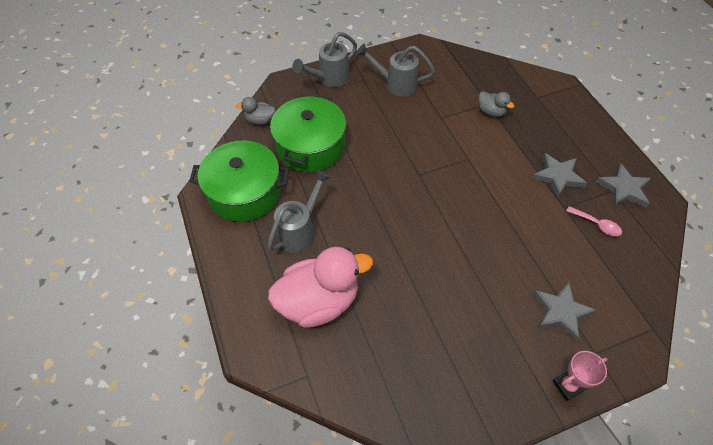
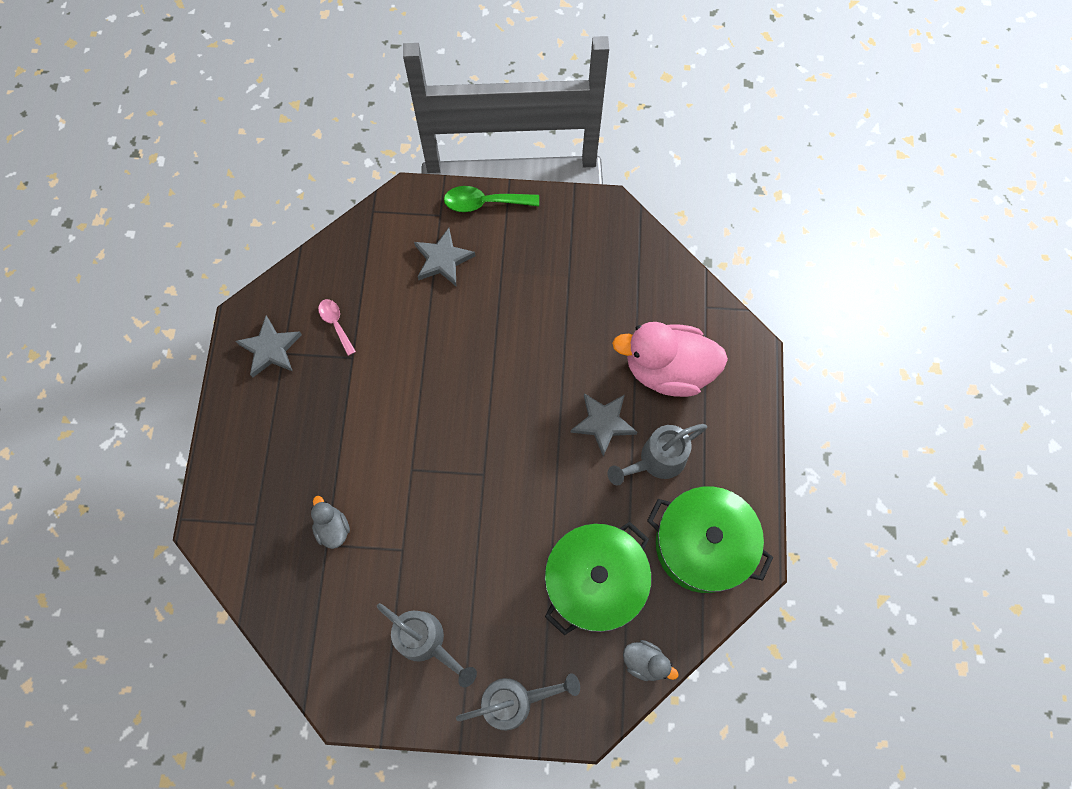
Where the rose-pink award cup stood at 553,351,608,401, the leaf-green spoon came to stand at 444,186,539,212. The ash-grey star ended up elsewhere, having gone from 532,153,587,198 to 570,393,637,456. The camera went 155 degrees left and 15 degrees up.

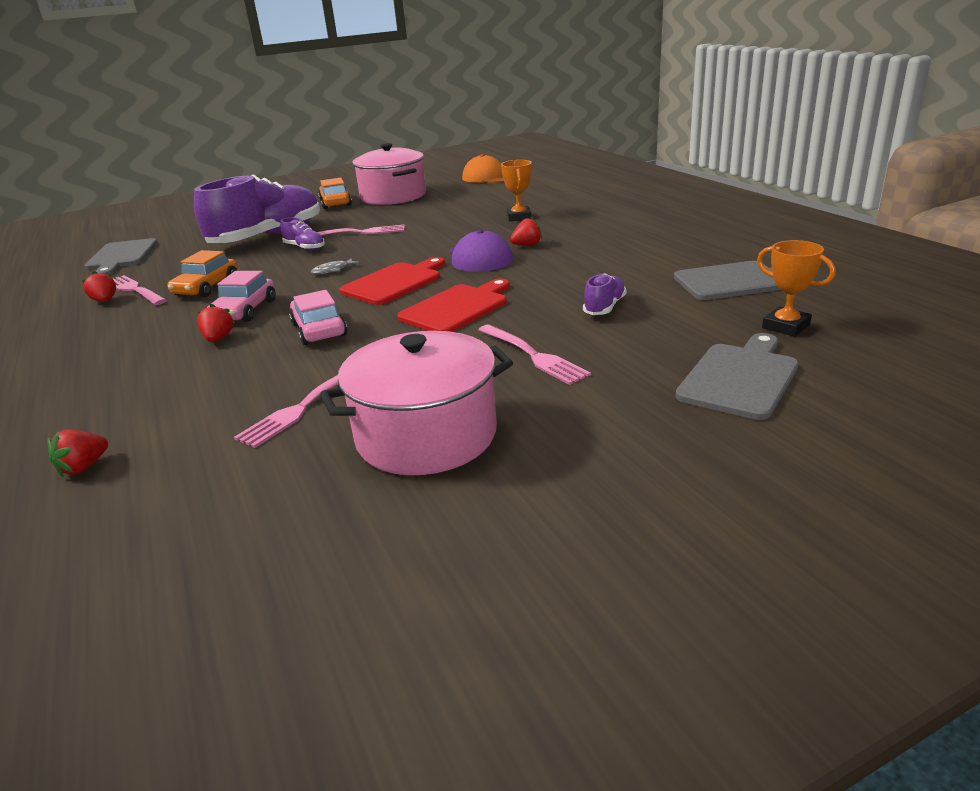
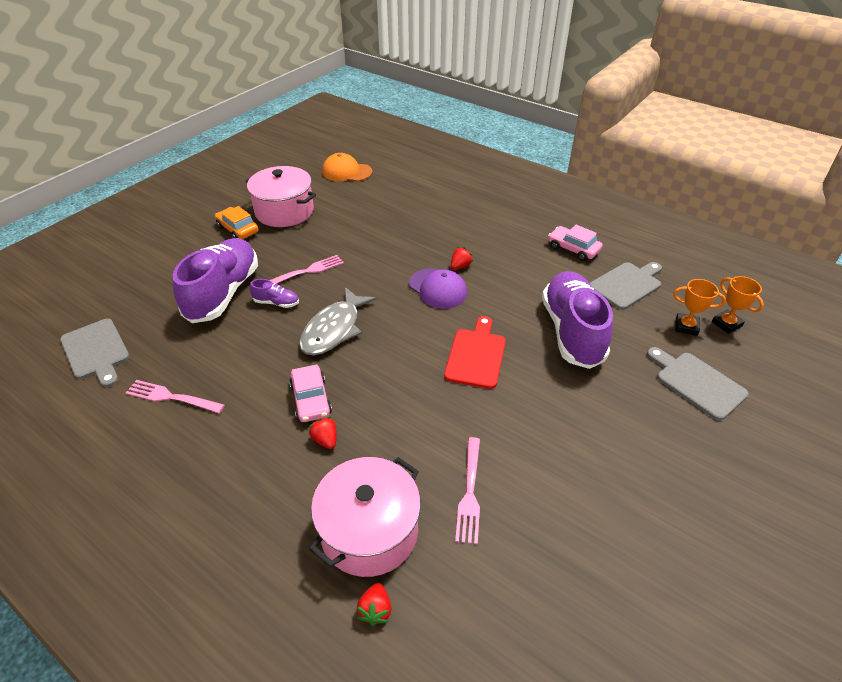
The size of the ash-grey fish figure at 311,258,360,274 changed by a factor of 2.49. The rose-pink stockpot ended up elsewhere, having gone from 320,331,513,475 to 309,457,421,577. The size of the purple lace-up shoe at 583,273,627,315 changed by a factor of 2.42. The rose-pink automobile ended up elsewhere, having gone from 289,290,347,345 to 548,225,603,261. The ash-grey cutting board at 675,333,799,420 ended up facing another way, 45 degrees counterclockwise from before. The orange-coloured award cup ended up elsewhere, having gone from 501,160,532,221 to 712,276,764,334. The second view lost the red berry at 82,271,116,302. The second view lost the orange-coloured automobile at 167,250,237,297. The second view lost the red cutting board at 340,257,445,305. The second view lost the rose-pink dinner fork at 478,324,591,385. The camera went 30 degrees left and 15 degrees up.

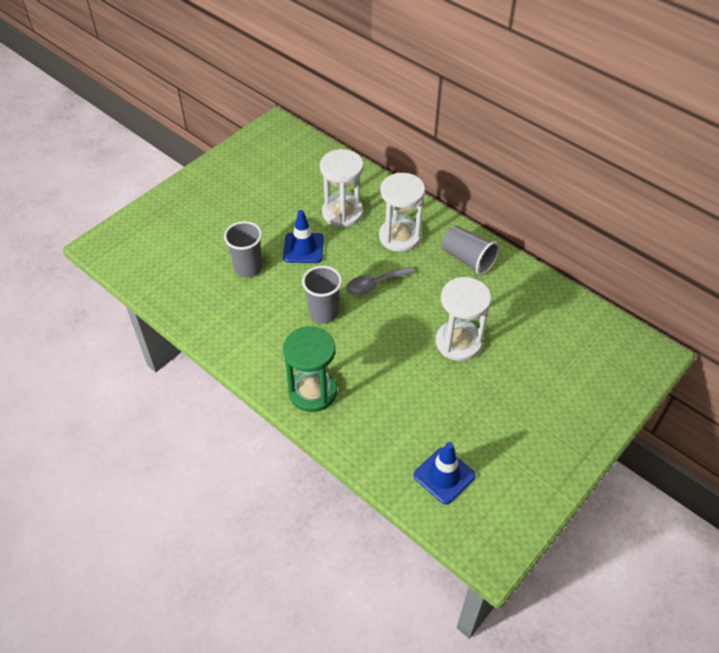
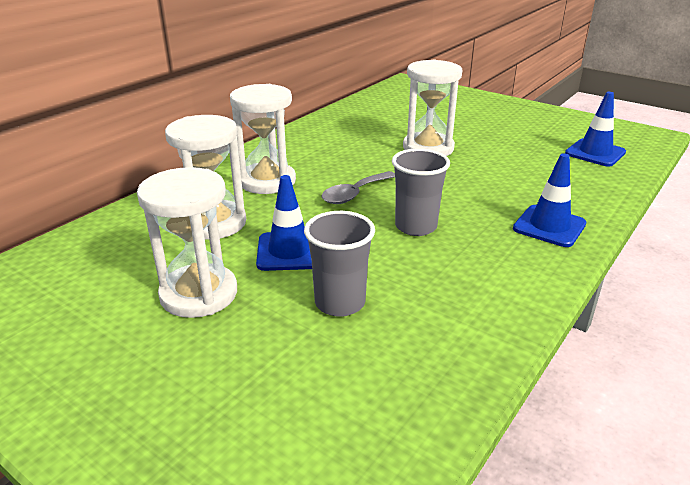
The second view gained the pure white sand timer at 137,167,237,318. The ash-grey spoon at 346,267,415,295 ended up facing another way, 75 degrees clockwise from before. Where the leaf-green sand timer stood at 283,326,337,412, the cobalt traffic cone came to stand at 513,153,586,247. The second view lost the ash-grey tumbler at 442,226,499,275. The camera went 95 degrees left and 20 degrees down.

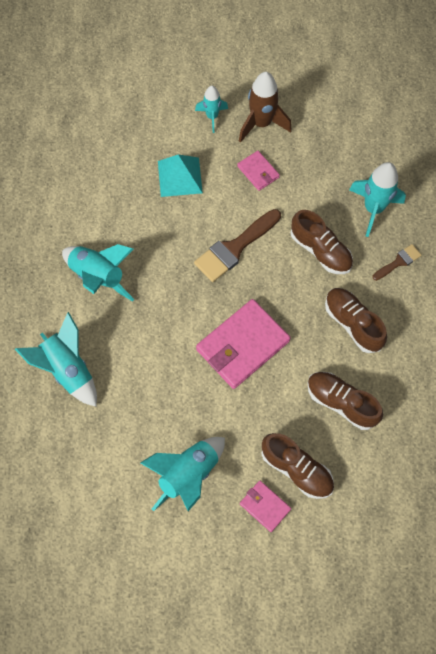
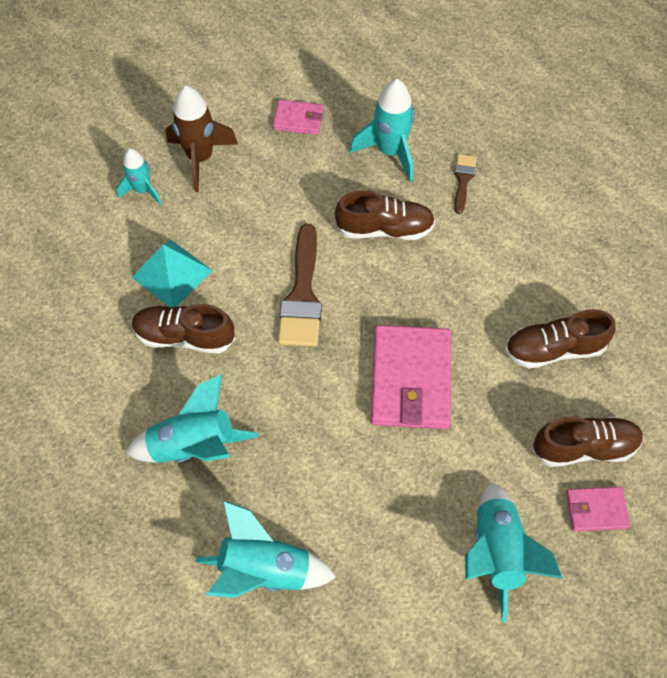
The brown lace-up shoe ended up elsewhere, having gone from 325,288,387,353 to 132,304,235,354. The rose-pink card wallet ended up elsewhere, having gone from 237,151,280,191 to 273,100,323,135. The camera went 45 degrees left and 5 degrees down.

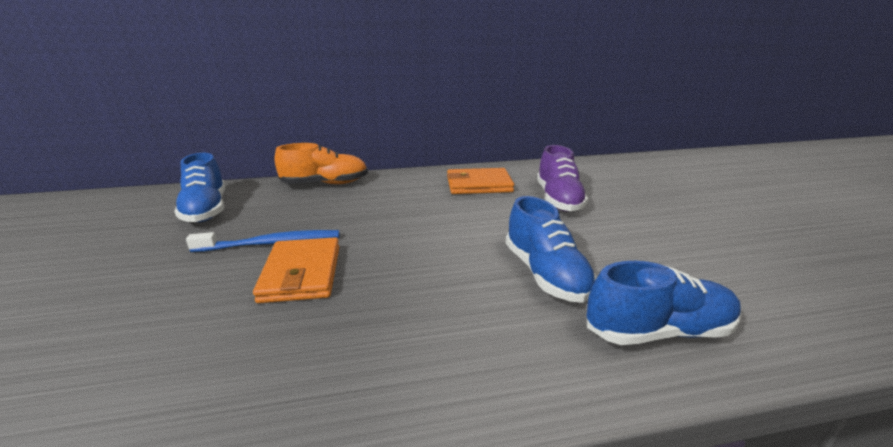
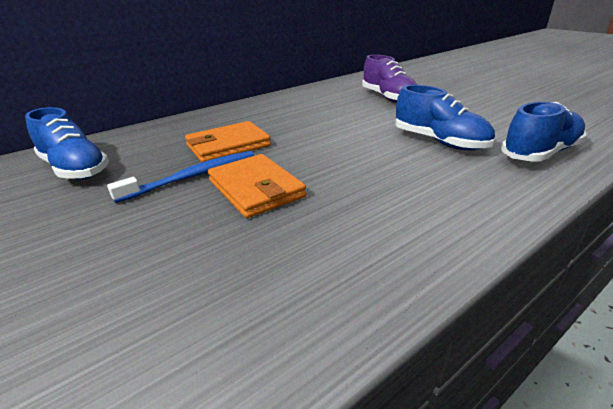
The orange-coloured card wallet ended up elsewhere, having gone from 447,168,514,194 to 185,121,271,162. The second view lost the orange-coloured lace-up shoe at 274,143,368,184. The camera went 25 degrees left and 5 degrees up.

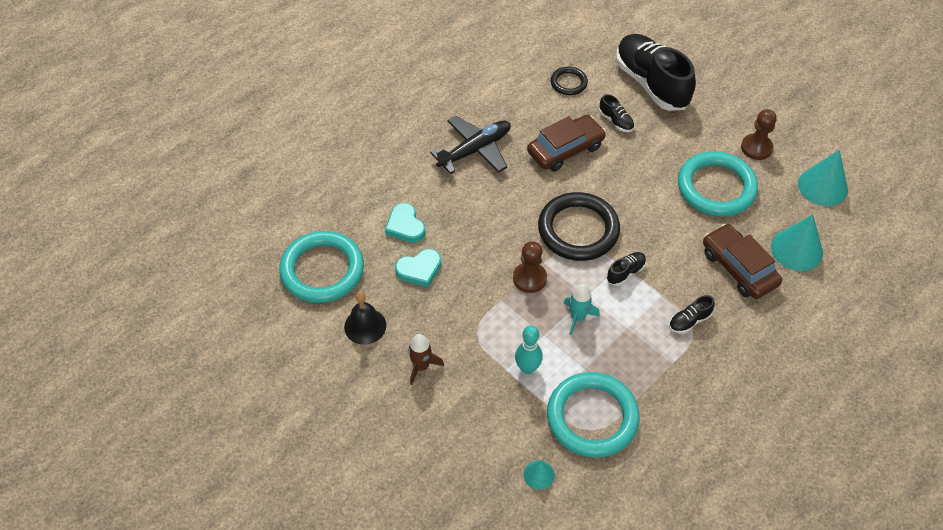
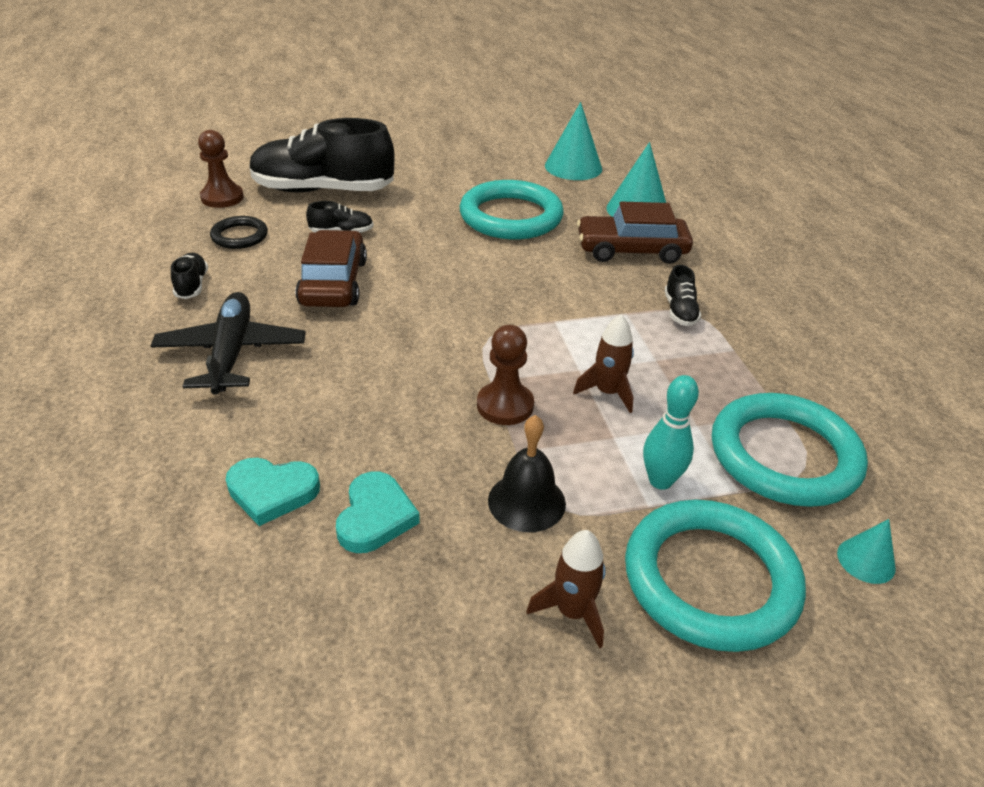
The black lace-up shoe ended up elsewhere, having gone from 606,252,646,286 to 171,253,208,299. The brown pawn ended up elsewhere, having gone from 741,109,777,160 to 198,130,244,208. The black hand bell ended up elsewhere, having gone from 344,291,386,345 to 488,415,566,532. What was the turquoise rocket at 564,284,600,335 turned into the brown rocket at 573,314,634,413. The turquoise torus ended up elsewhere, having gone from 279,231,364,303 to 625,500,806,652. The second view lost the black torus at 538,192,620,261. The camera went 60 degrees left and 15 degrees down.

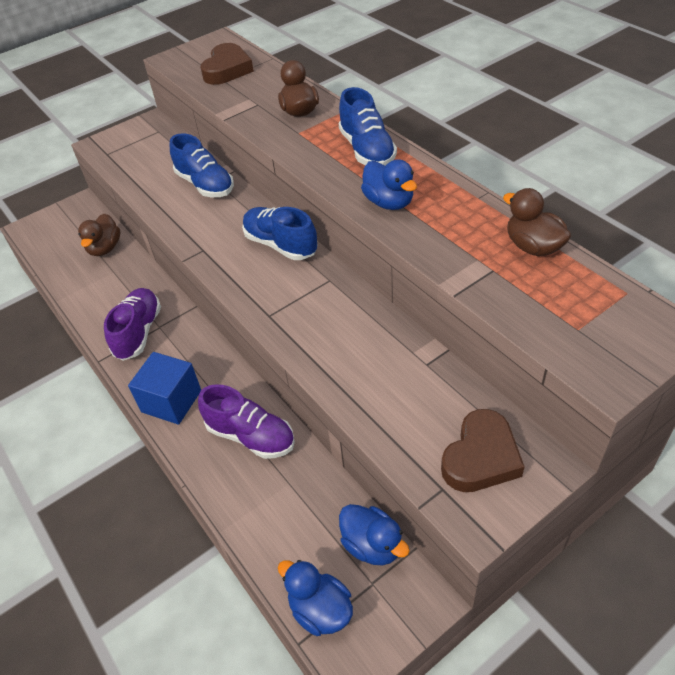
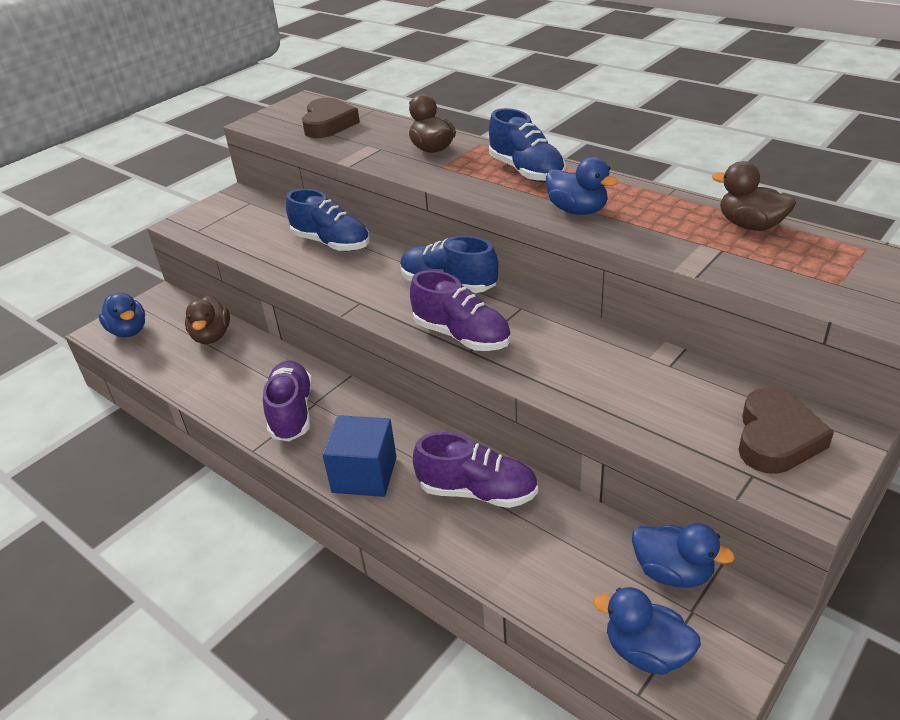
The second view gained the cobalt toy duck at 98,293,145,337. The second view gained the purple lace-up shoe at 410,270,511,351. The camera went 15 degrees left and 10 degrees down.

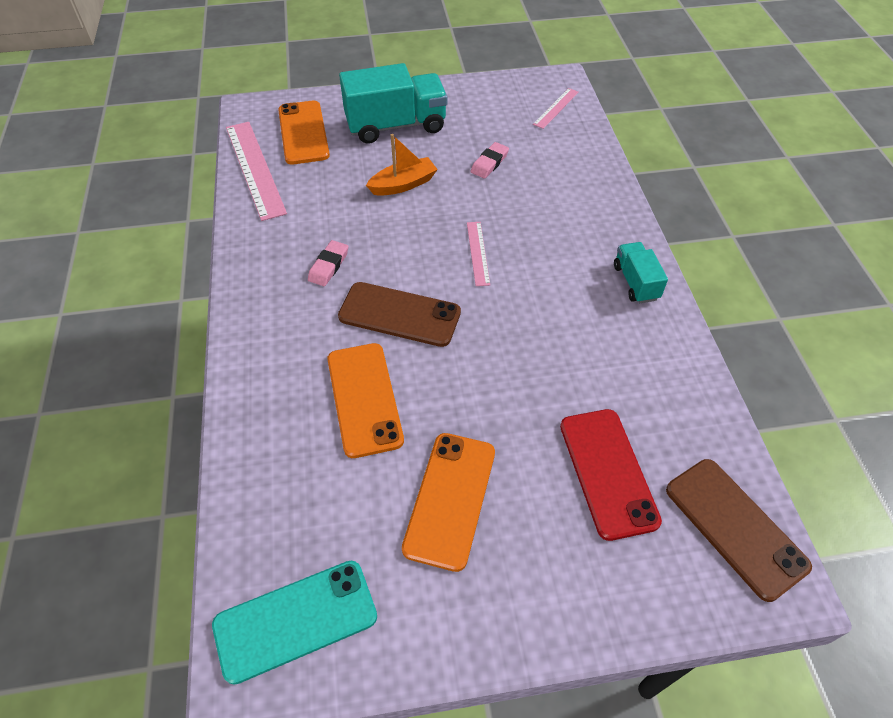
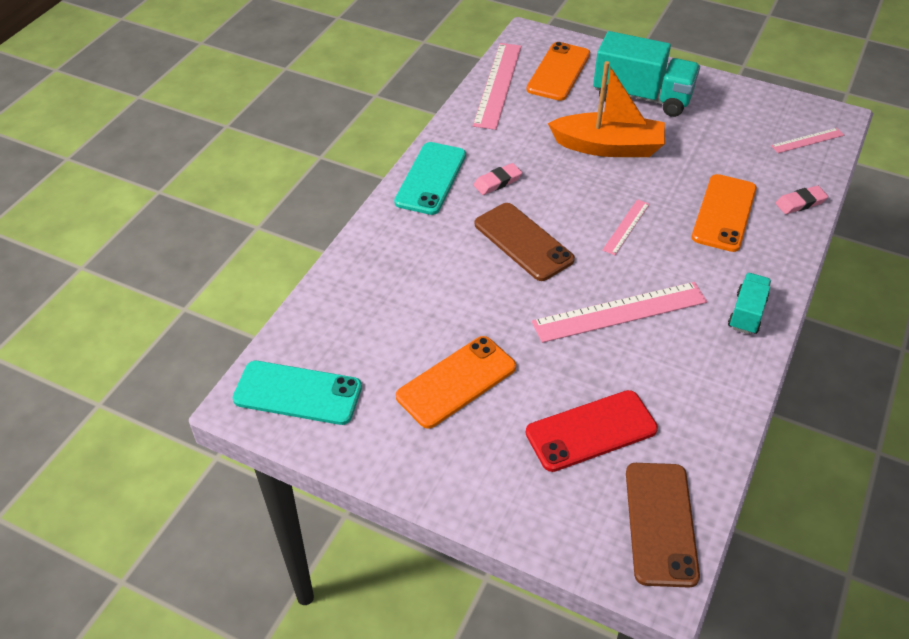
The second view gained the turquoise smartphone at 394,142,466,215. The red smartphone at 560,409,662,541 ended up facing another way, 45 degrees clockwise from before. The second view gained the rose-pink straightedge at 532,282,707,343. The size of the orange-coloured toy boat at 366,134,438,196 changed by a factor of 1.63. The orange-coloured smartphone ended up elsewhere, having gone from 327,343,404,458 to 692,174,757,252. The rose-pink eraser ended up elsewhere, having gone from 470,142,509,178 to 776,185,828,214. The camera went 35 degrees right and 5 degrees down.

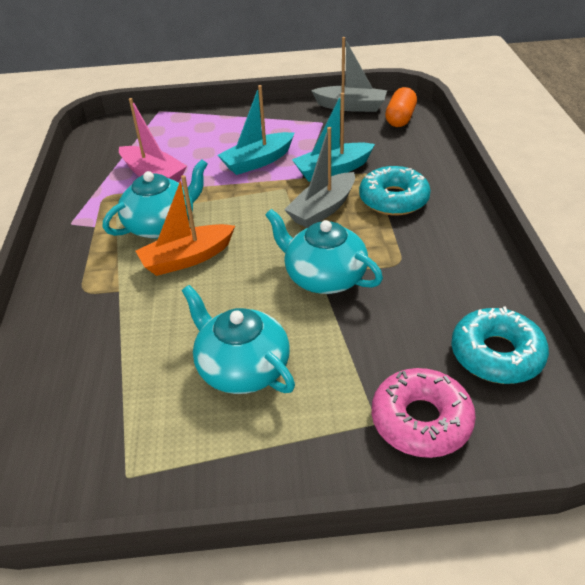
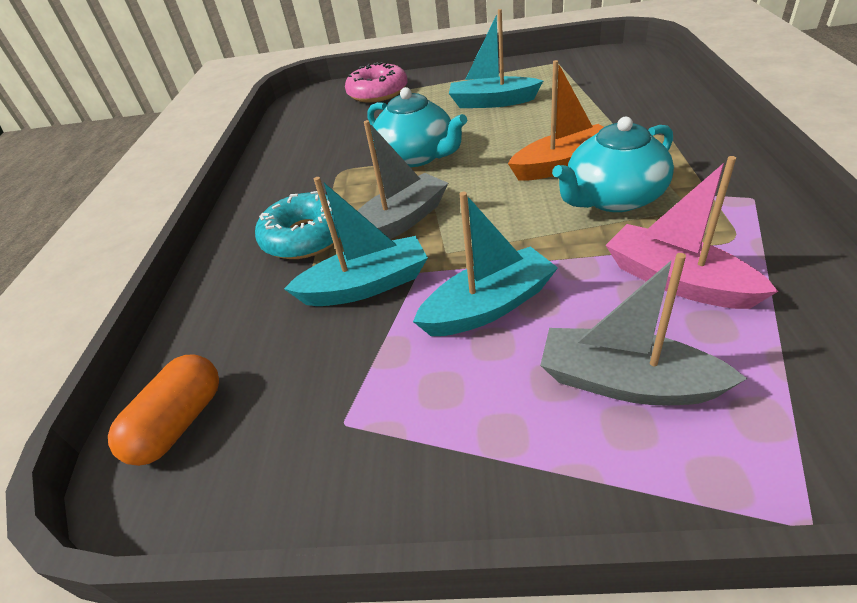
Where the turquoise china teapot stood at 182,285,295,394, the turquoise toy boat came to stand at 449,9,543,108. The ash-grey toy boat ended up elsewhere, having gone from 311,37,387,112 to 540,253,747,405. The second view lost the turquoise doughnut at 451,306,549,384. The camera went 170 degrees left and 0 degrees up.

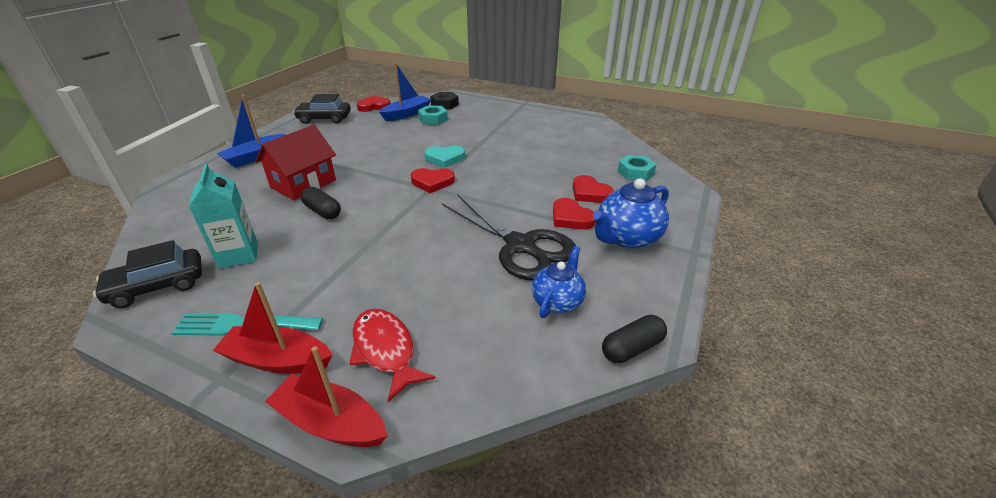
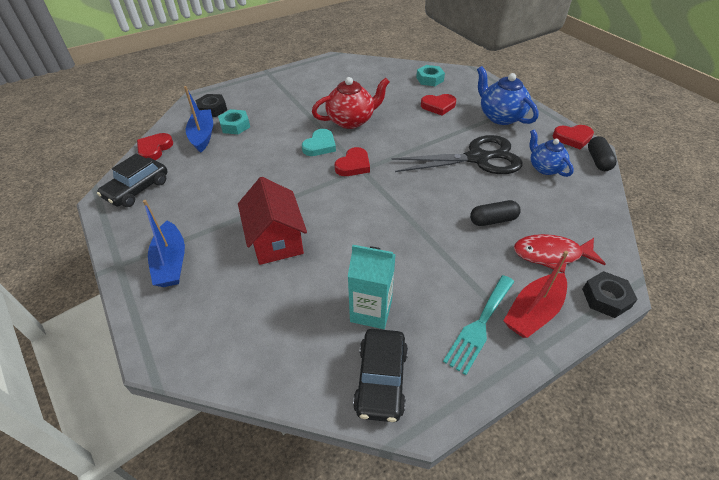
The second view gained the red china teapot at 312,77,390,129. The black pill ended up elsewhere, having gone from 301,187,341,219 to 470,200,521,226. The cobalt china teapot at 593,178,669,249 ended up facing another way, 150 degrees clockwise from before. The red heart ended up elsewhere, having gone from 553,198,596,230 to 552,125,594,150. Where the red toy boat stood at 265,346,388,447, the black nut came to stand at 582,271,638,318. The camera went 55 degrees left and 10 degrees up.

